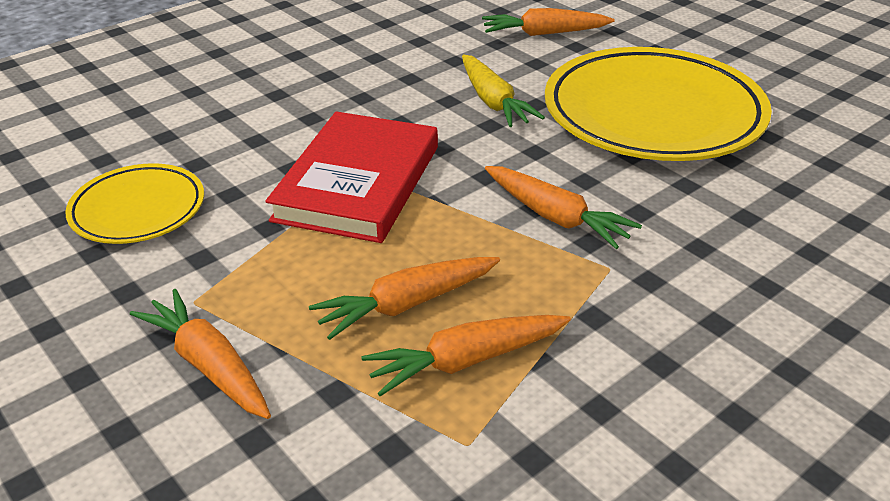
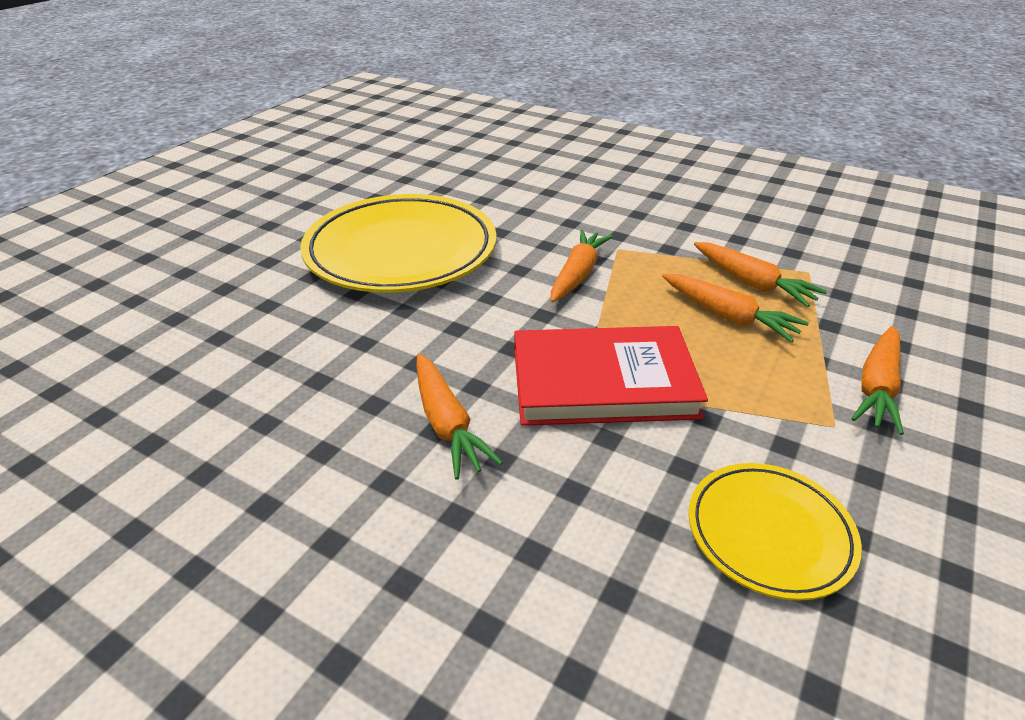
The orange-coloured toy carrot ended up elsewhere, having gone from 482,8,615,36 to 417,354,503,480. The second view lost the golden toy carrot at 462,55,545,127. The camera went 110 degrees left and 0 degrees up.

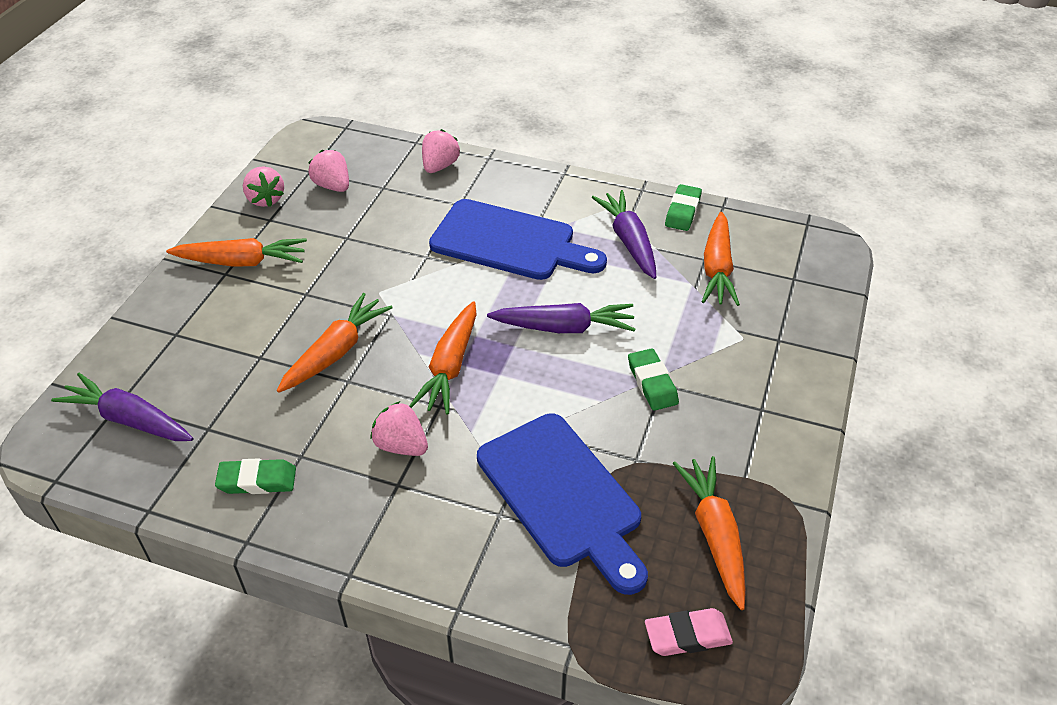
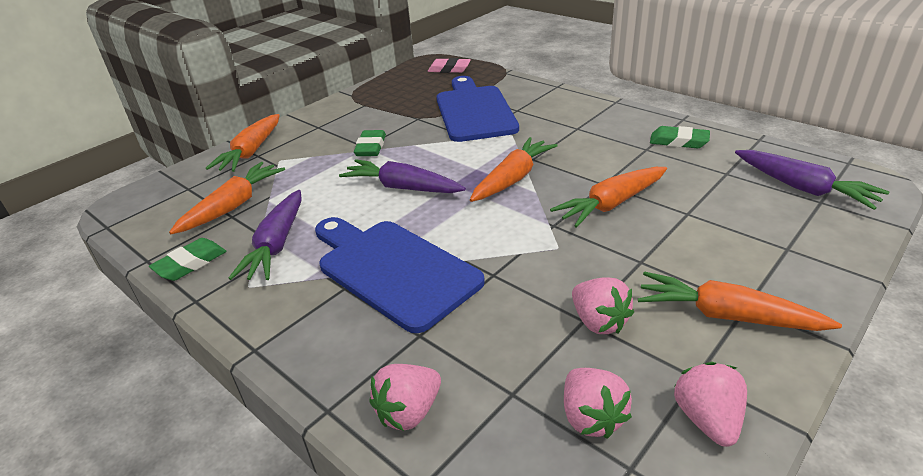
The orange-coloured toy carrot ended up elsewhere, having gone from 673,456,746,610 to 205,114,280,172. The rose-pink berry ended up elsewhere, having gone from 371,401,428,456 to 572,277,634,334. The camera went 155 degrees left and 10 degrees down.

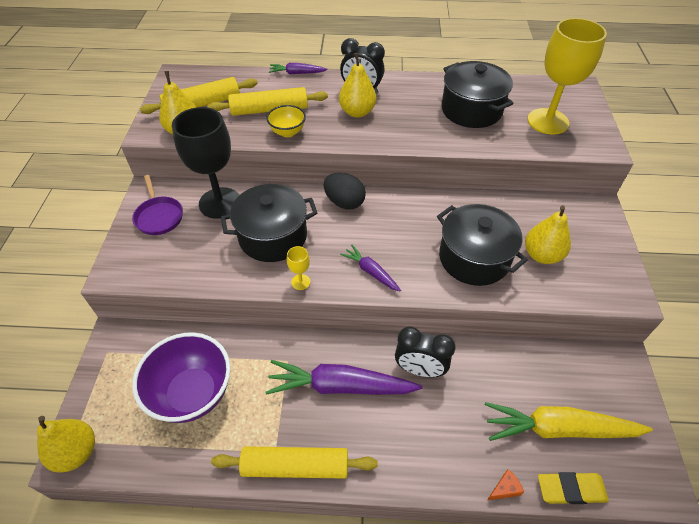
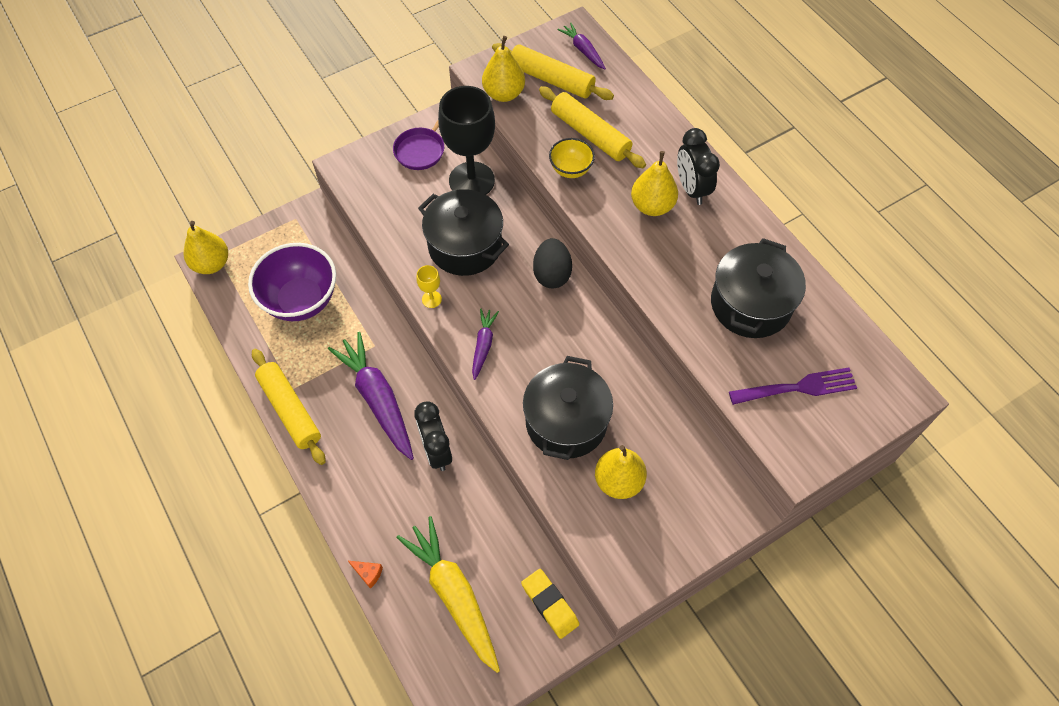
The golden eraser ended up elsewhere, having gone from 538,472,609,504 to 521,569,580,639. The purple toy carrot ended up elsewhere, having gone from 269,63,328,74 to 558,22,606,69. Where the golden wine glass stood at 527,18,607,135, the purple dinner fork came to stand at 729,368,857,405. The camera went 55 degrees right and 10 degrees up.

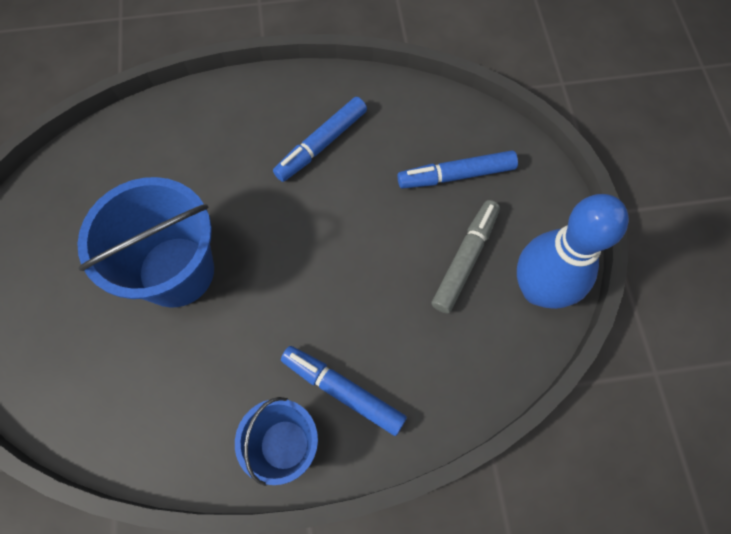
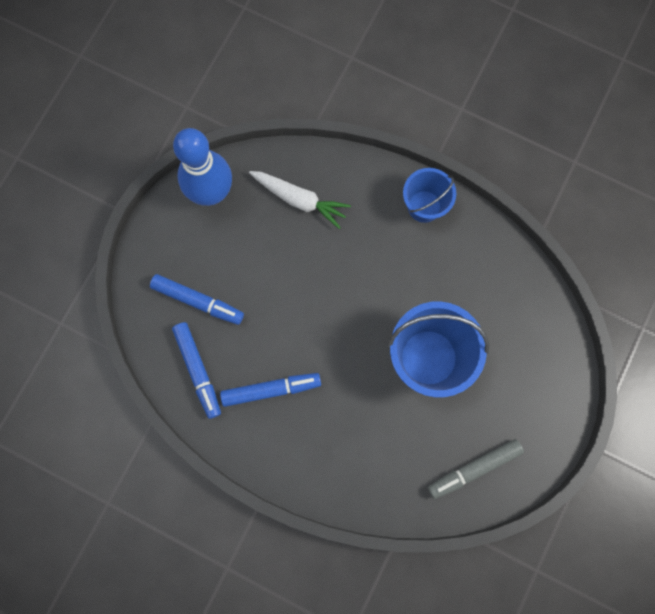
The cobalt felt pen ended up elsewhere, having gone from 281,346,407,436 to 172,322,221,419. The second view gained the pure white toy carrot at 249,171,351,229. The ash-grey felt pen ended up elsewhere, having gone from 431,200,500,313 to 428,439,524,499. The camera went 145 degrees left and 10 degrees up.

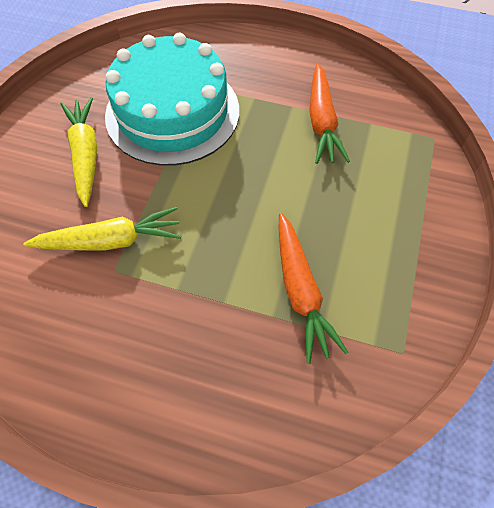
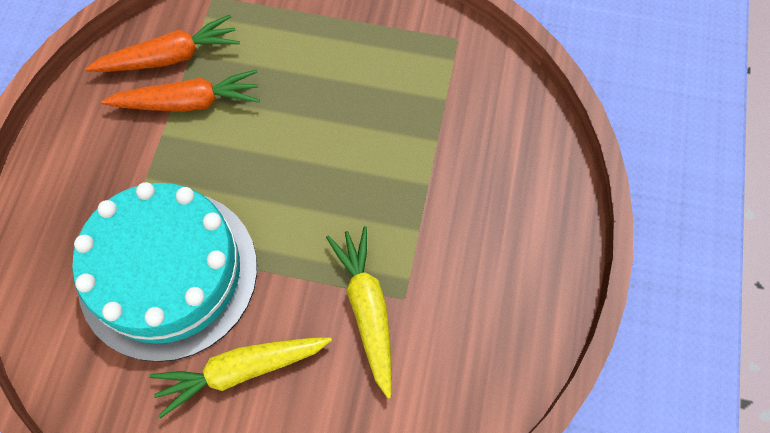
The orange-coloured toy carrot ended up elsewhere, having gone from 279,213,348,364 to 85,15,240,72. The camera went 95 degrees left and 5 degrees up.

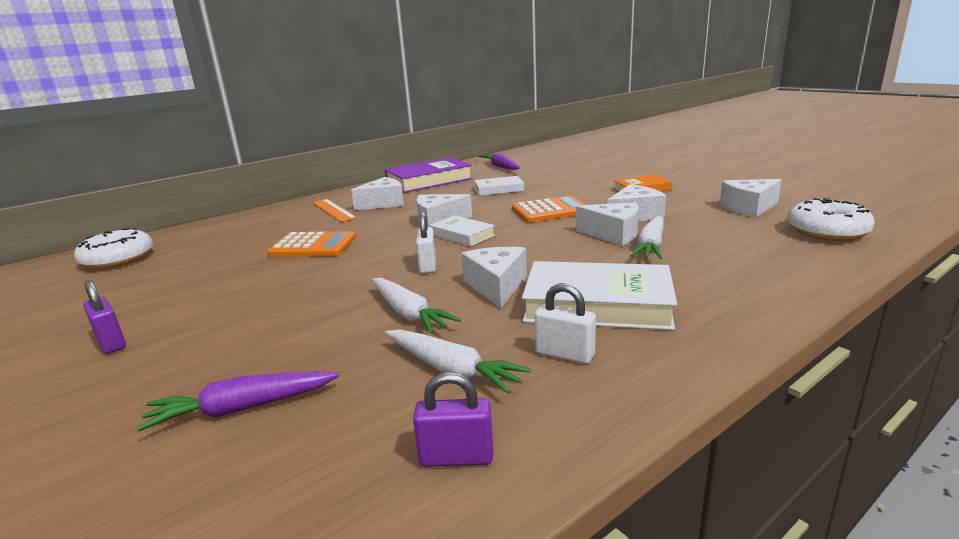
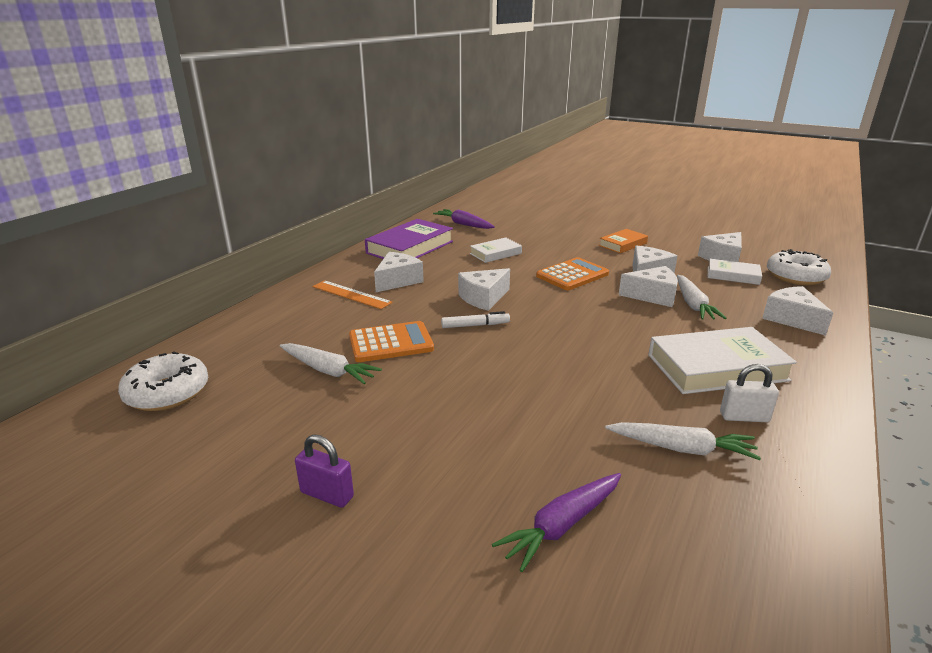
The pure white toy carrot ended up elsewhere, having gone from 372,278,461,334 to 280,343,382,384. The second view gained the pure white felt pen at 441,311,510,328. The pure white book ended up elsewhere, having gone from 430,215,495,246 to 708,259,762,285. The pure white cheese ended up elsewhere, having gone from 461,247,527,308 to 762,286,833,336. The second view lost the purple small lock at 413,372,493,467. The second view lost the pure white small lock at 416,212,436,273. The camera went 25 degrees left and 5 degrees up.

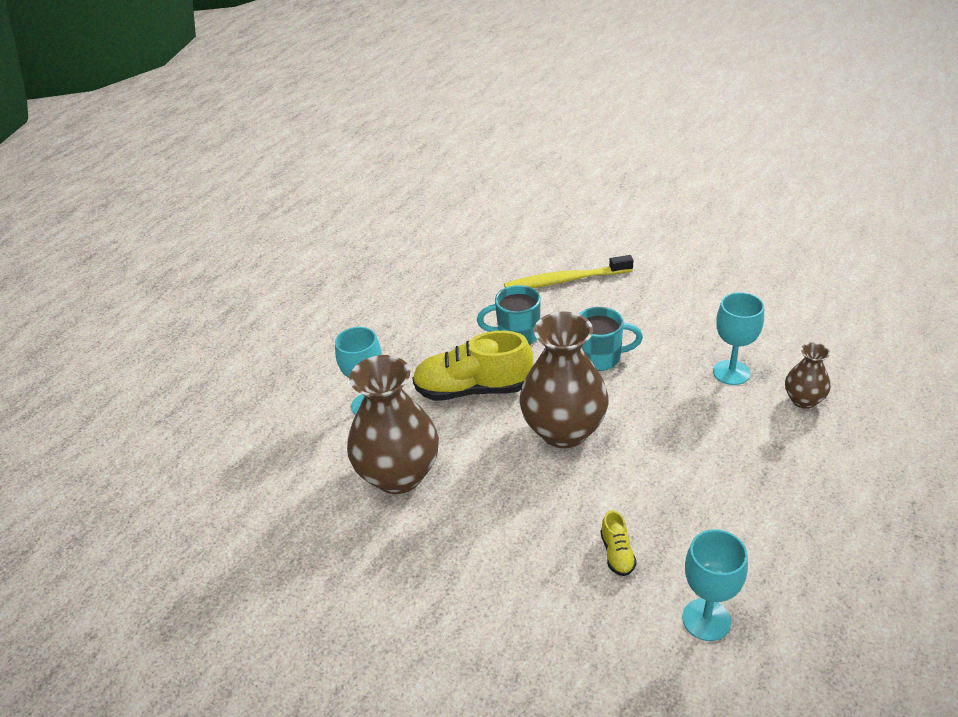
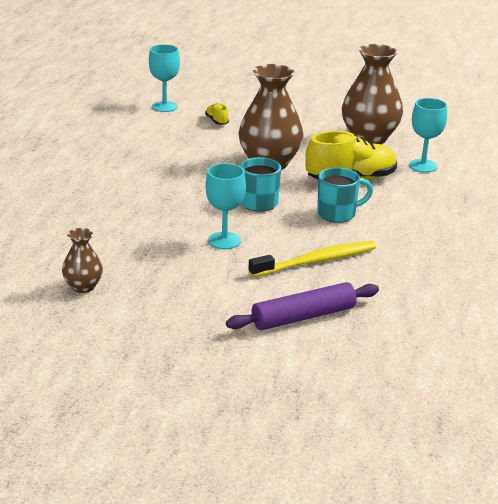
The brown tall vase ended up elsewhere, having gone from 785,342,831,409 to 62,228,103,293. The turquoise wine glass ended up elsewhere, having gone from 713,292,764,385 to 205,163,246,249. The second view gained the purple rolling pin at 226,282,379,330. The camera went 160 degrees right and 10 degrees down.

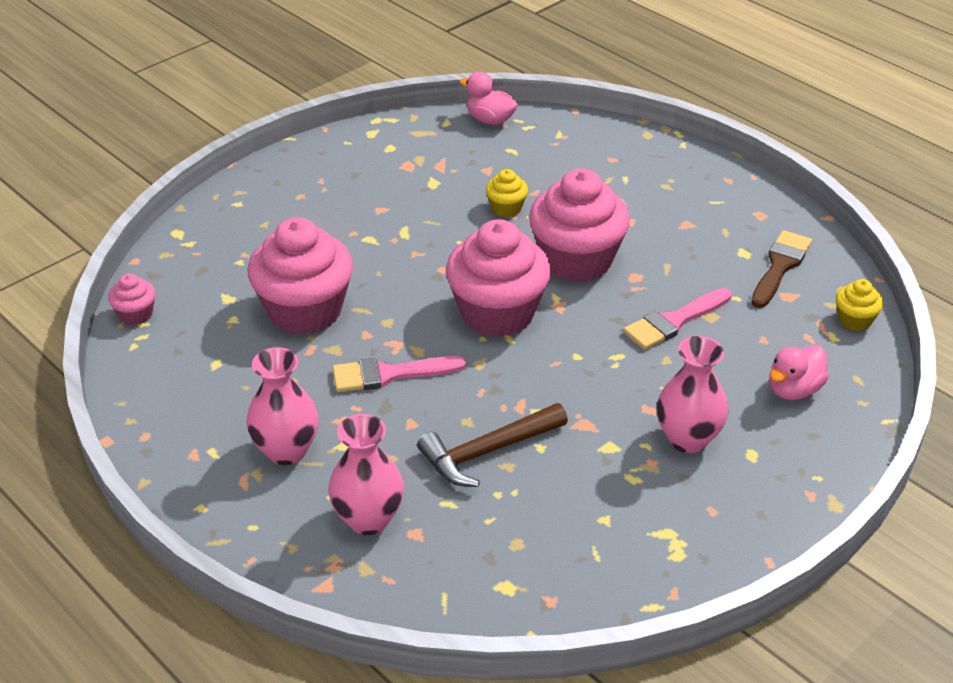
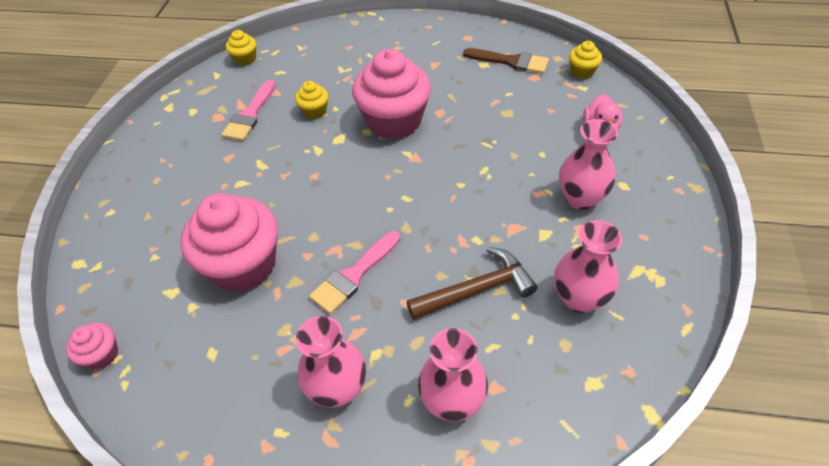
The rose-pink paintbrush ended up elsewhere, having gone from 623,288,732,350 to 221,79,276,141. Where the rose-pink toy duck stood at 460,72,518,125, the golden fairy cake came to stand at 226,30,256,66. The brown claw hammer at 417,403,568,487 ended up facing another way, 135 degrees counterclockwise from before. The brown paintbrush at 751,230,812,308 ended up facing another way, 120 degrees clockwise from before. The second view gained the rose-pink tall vase at 555,220,622,313. The second view lost the rose-pink fairy cake at 446,219,551,337. The camera went 35 degrees left and 10 degrees up.

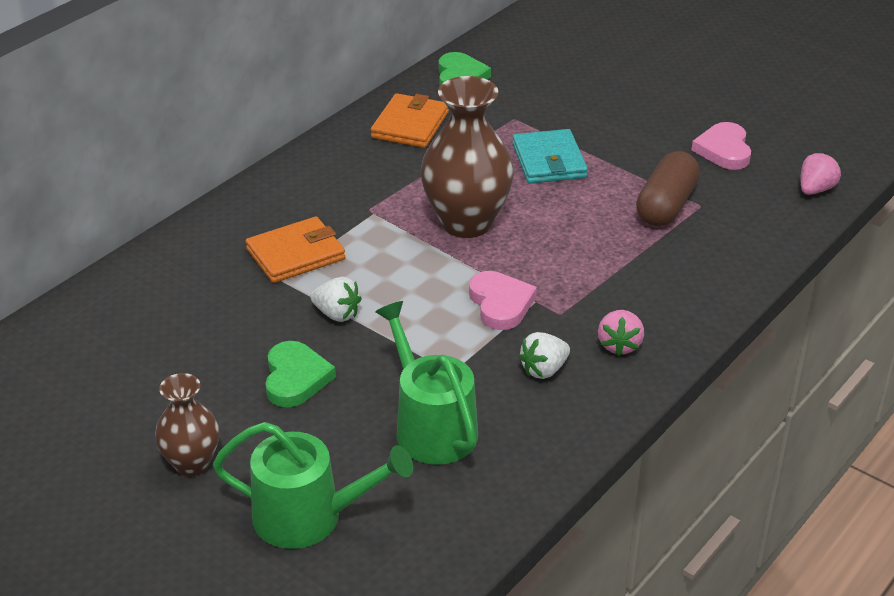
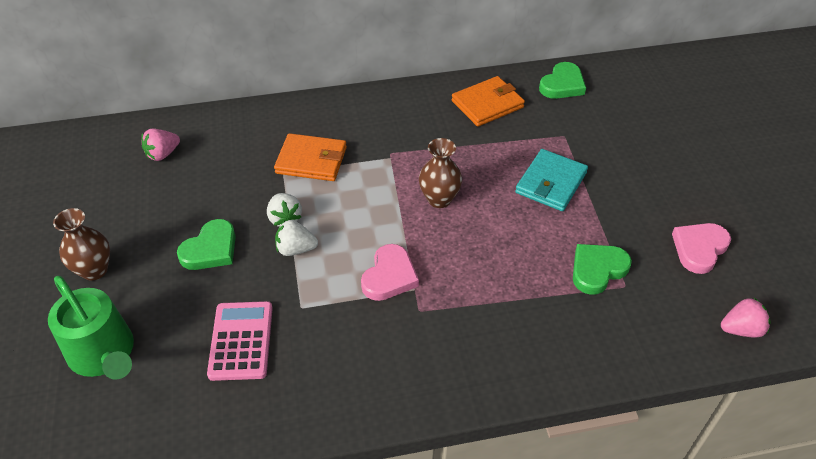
The rose-pink berry ended up elsewhere, having gone from 598,310,644,356 to 141,129,180,161. Where the leaf-green sprinkling can stood at 375,301,478,465, the rose-pink pocket calculator came to stand at 207,301,273,381. The pure white berry ended up elsewhere, having gone from 518,332,570,379 to 275,220,318,256. The size of the brown tall vase at 421,76,514,238 changed by a factor of 0.57. Where the brown pill stood at 636,151,700,226, the leaf-green heart came to stand at 573,244,632,295. The camera went 40 degrees right and 10 degrees up.

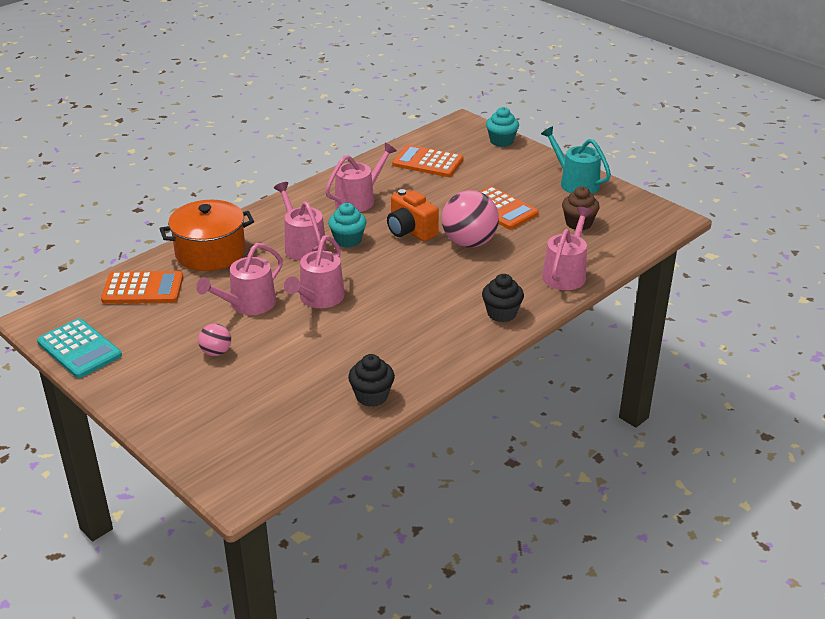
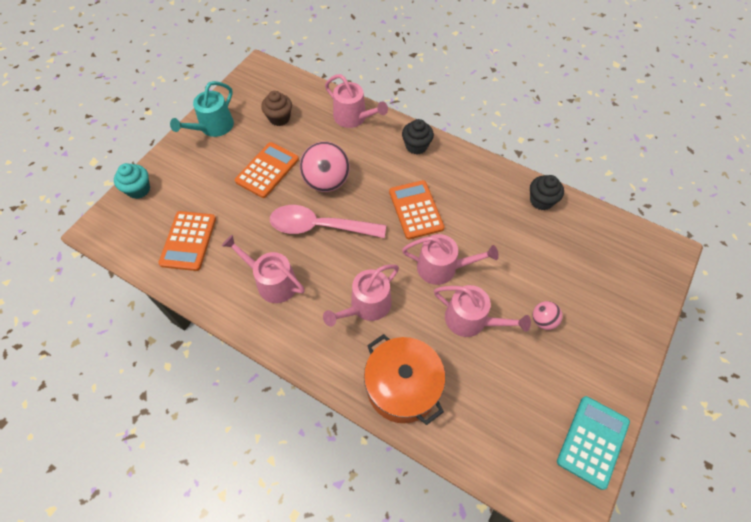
Where the orange-coloured photo camera stood at 387,189,439,242, the rose-pink spoon came to stand at 270,205,386,238. The rose-pink sprinkling can at 542,207,592,290 ended up facing another way, 150 degrees counterclockwise from before. The orange-coloured pocket calculator ended up elsewhere, having gone from 101,271,183,304 to 389,180,445,239. The second view lost the turquoise fairy cake at 328,203,367,248. The camera went 105 degrees left and 25 degrees up.

